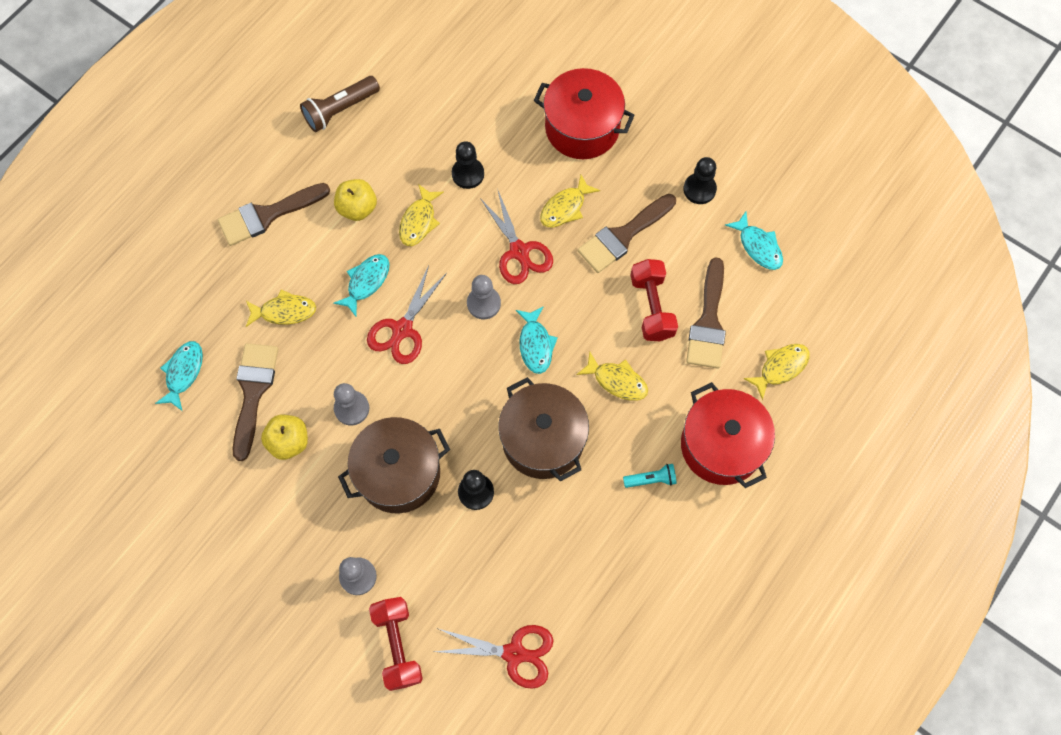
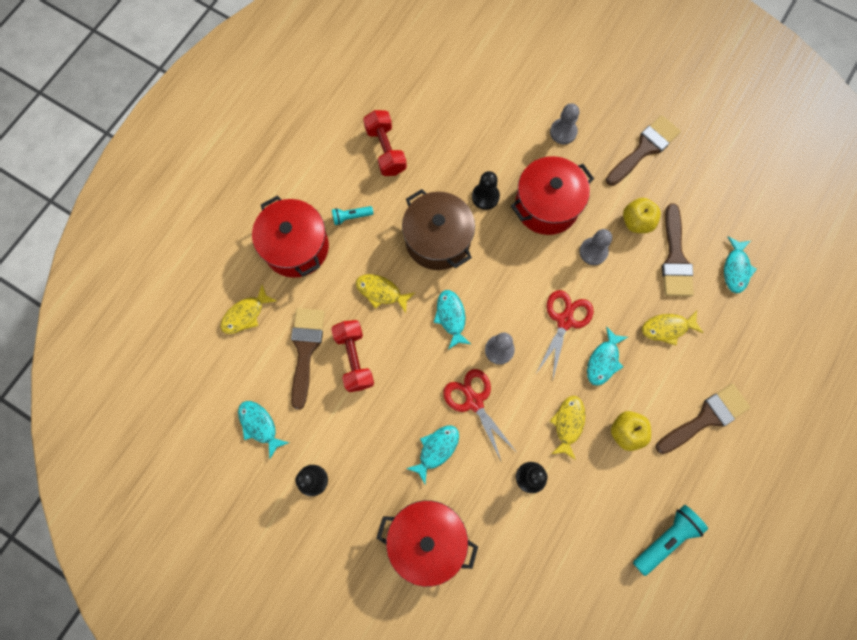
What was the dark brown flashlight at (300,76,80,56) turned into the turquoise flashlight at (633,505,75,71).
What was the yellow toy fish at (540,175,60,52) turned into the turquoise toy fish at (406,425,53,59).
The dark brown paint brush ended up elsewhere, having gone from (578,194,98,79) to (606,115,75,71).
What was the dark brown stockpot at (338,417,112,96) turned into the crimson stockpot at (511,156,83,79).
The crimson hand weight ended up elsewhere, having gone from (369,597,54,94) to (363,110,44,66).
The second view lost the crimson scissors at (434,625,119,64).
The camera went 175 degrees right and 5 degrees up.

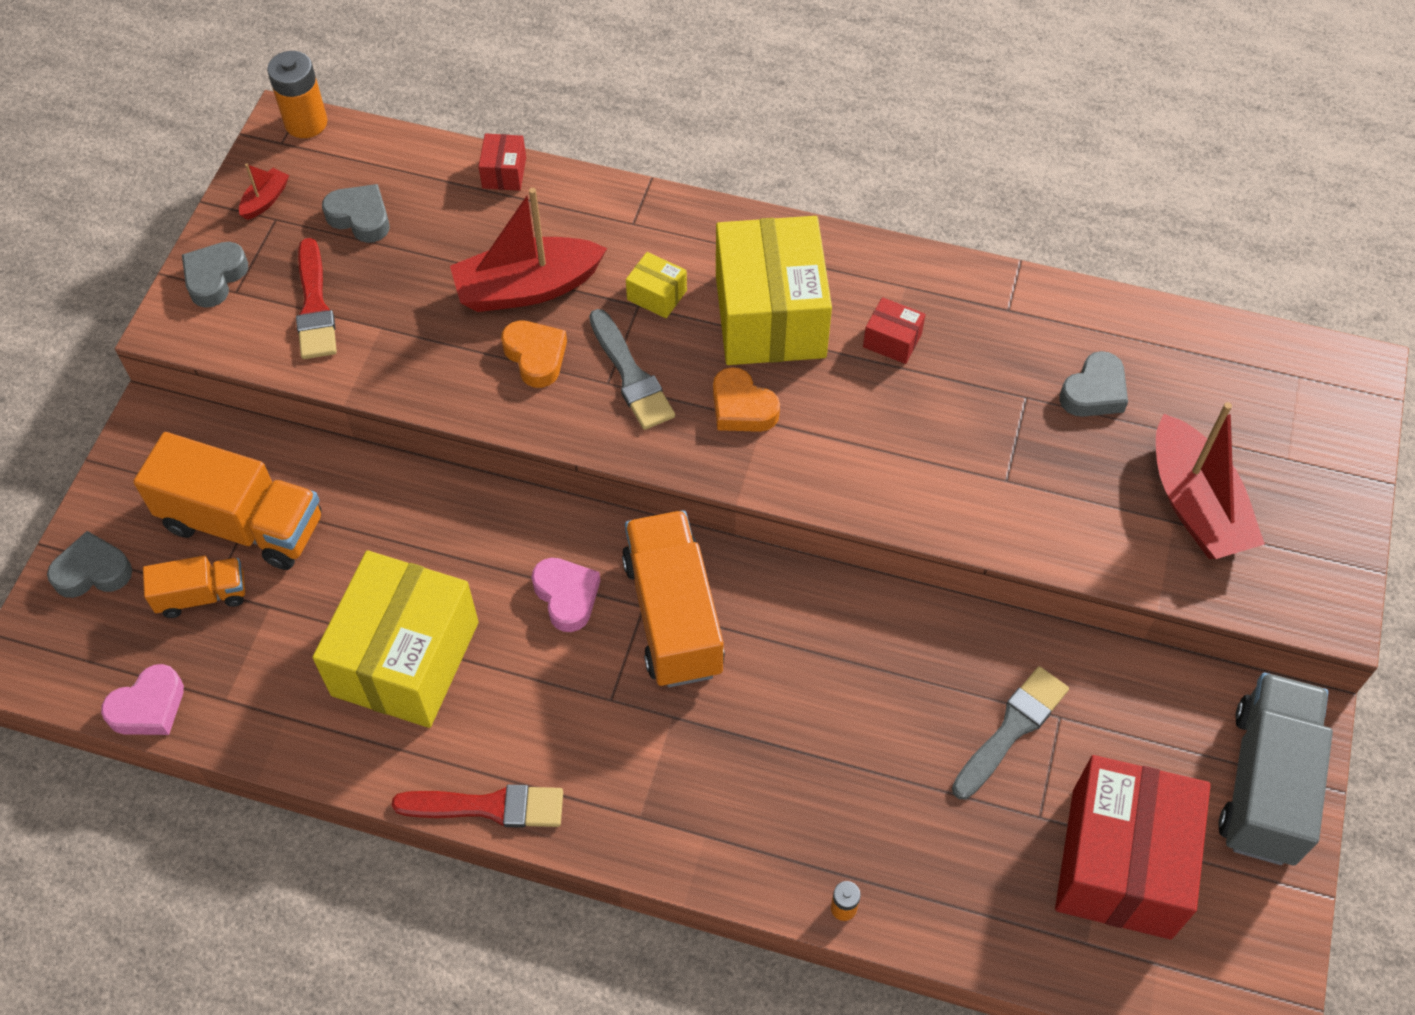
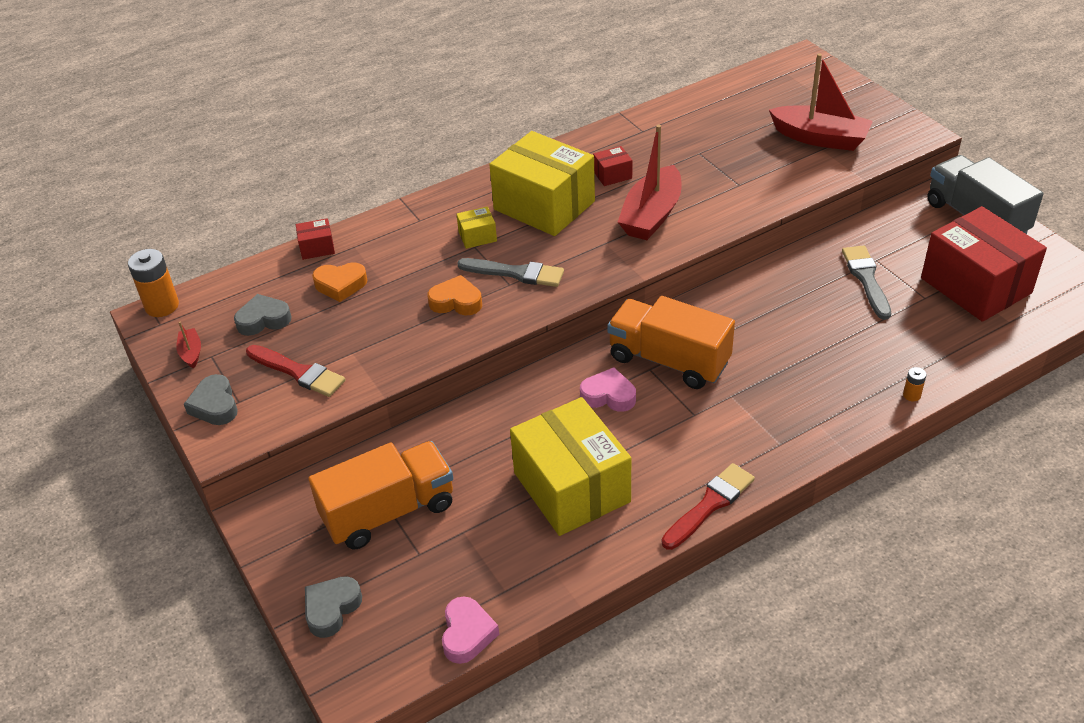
The crimson parcel at (478,133,48,58) ended up facing another way, 60 degrees counterclockwise from before.
The crimson boat ended up elsewhere, having gone from (450,188,157,124) to (618,125,64,115).
The second view lost the ash-grey heart shape at (1059,351,69,66).
The orange-coloured heart shape ended up elsewhere, having gone from (713,367,67,65) to (312,262,56,40).
The second view lost the orange-coloured toy truck at (143,556,102,62).
The camera went 45 degrees left and 15 degrees down.

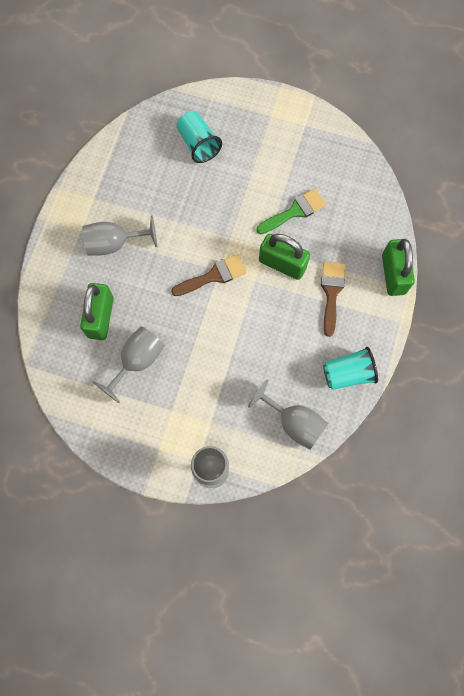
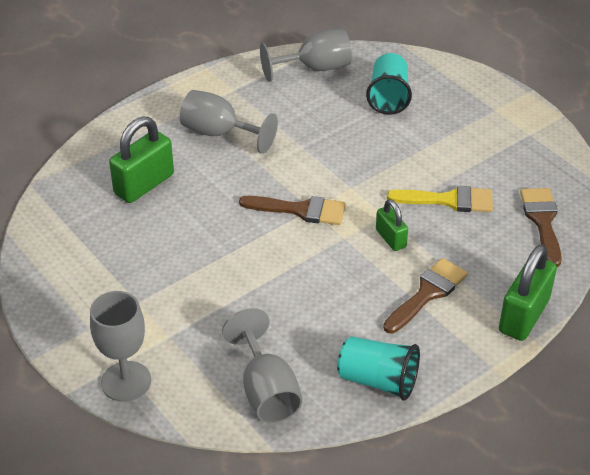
What was the leaf-green paint brush at (256,188,70,46) turned into the yellow paint brush at (387,186,106,26).
The size of the leaf-green small lock at (259,234,51,46) changed by a factor of 0.57.
The ash-grey chalice ended up elsewhere, having gone from (93,326,72,77) to (260,29,92,53).
The second view gained the dark brown paint brush at (520,188,42,79).
The camera went 35 degrees right and 30 degrees down.

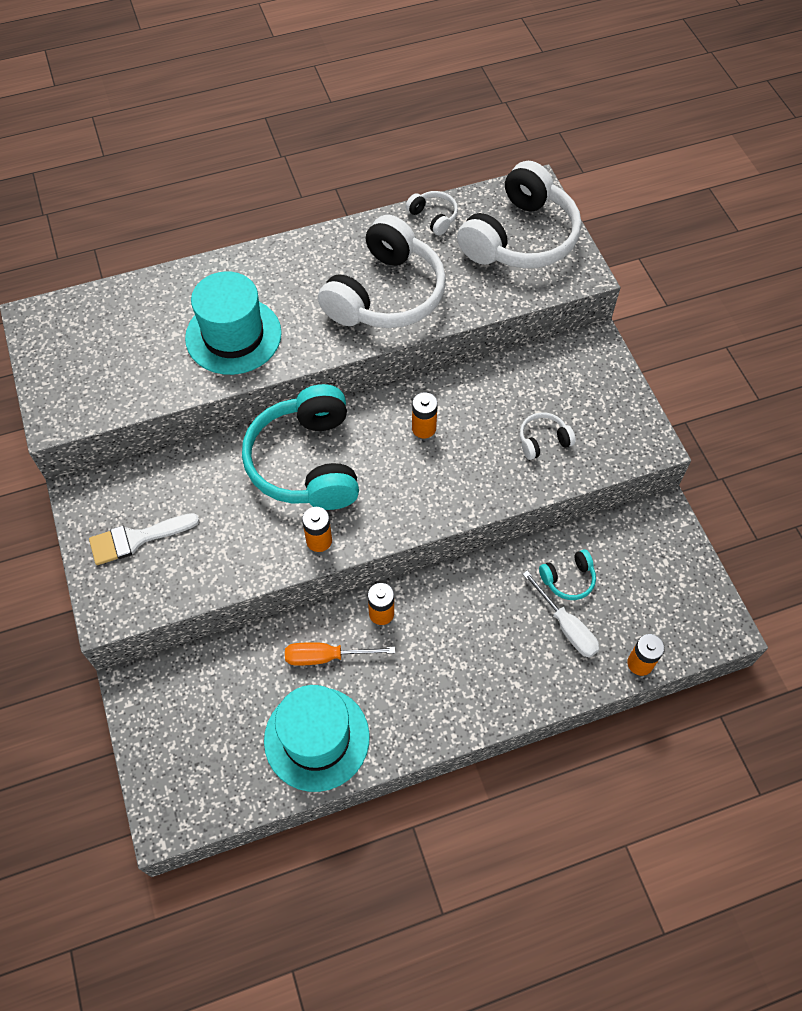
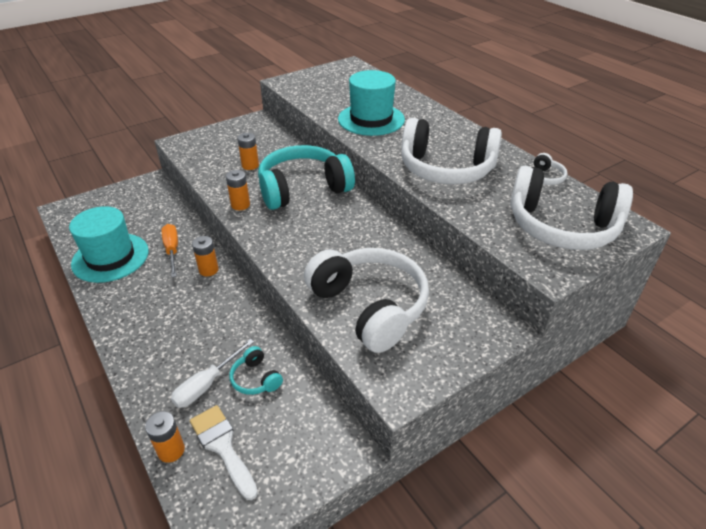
The orange-coloured power cell ended up elsewhere, having gone from (412,393,26,45) to (237,133,22,37).
The size of the pure white over-ear headphones at (520,412,56,48) changed by a factor of 2.34.
The pure white paint brush ended up elsewhere, having gone from (89,513,111,52) to (190,405,68,95).
The camera went 75 degrees right and 20 degrees down.

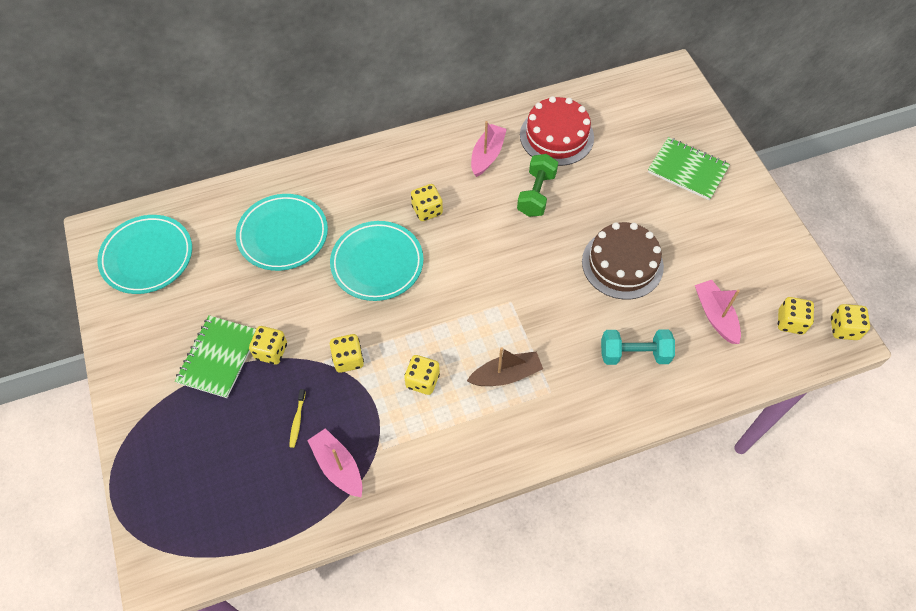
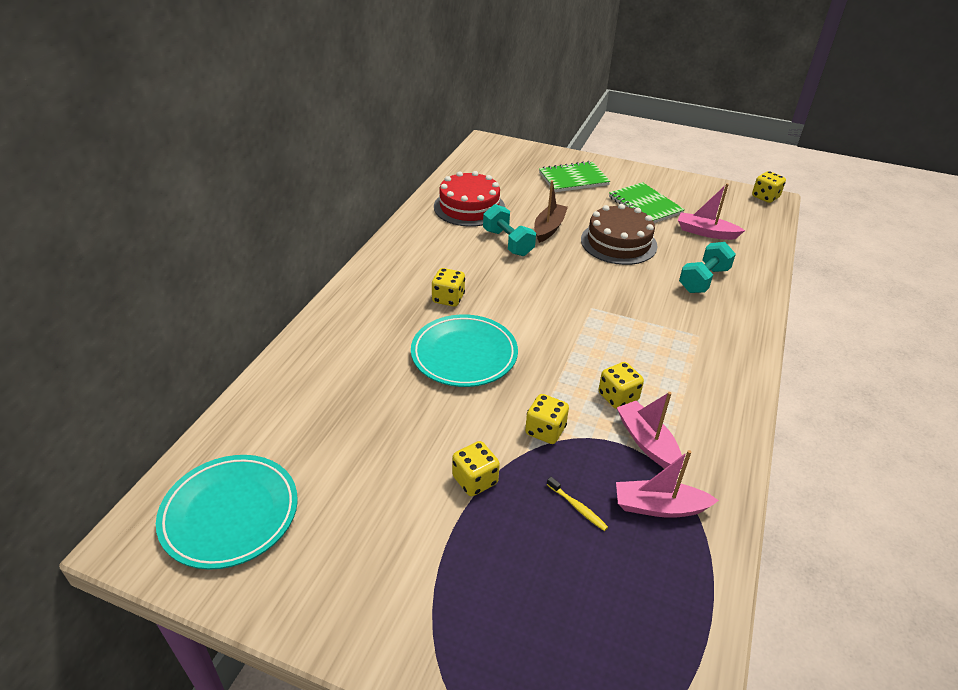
The pink boat ended up elsewhere, having gone from (471,121,36,56) to (617,392,66,77).
What was the leaf-green hand weight at (517,154,41,63) turned into the turquoise hand weight at (483,204,53,52).
The second view lost the turquoise plate at (236,194,92,77).
The second view lost the yellow game die at (778,297,36,38).
The leaf-green exercise book ended up elsewhere, having gone from (175,315,81,83) to (609,182,76,41).
The dark brown boat ended up elsewhere, having gone from (467,347,76,39) to (534,180,34,63).
The camera went 50 degrees left and 20 degrees down.

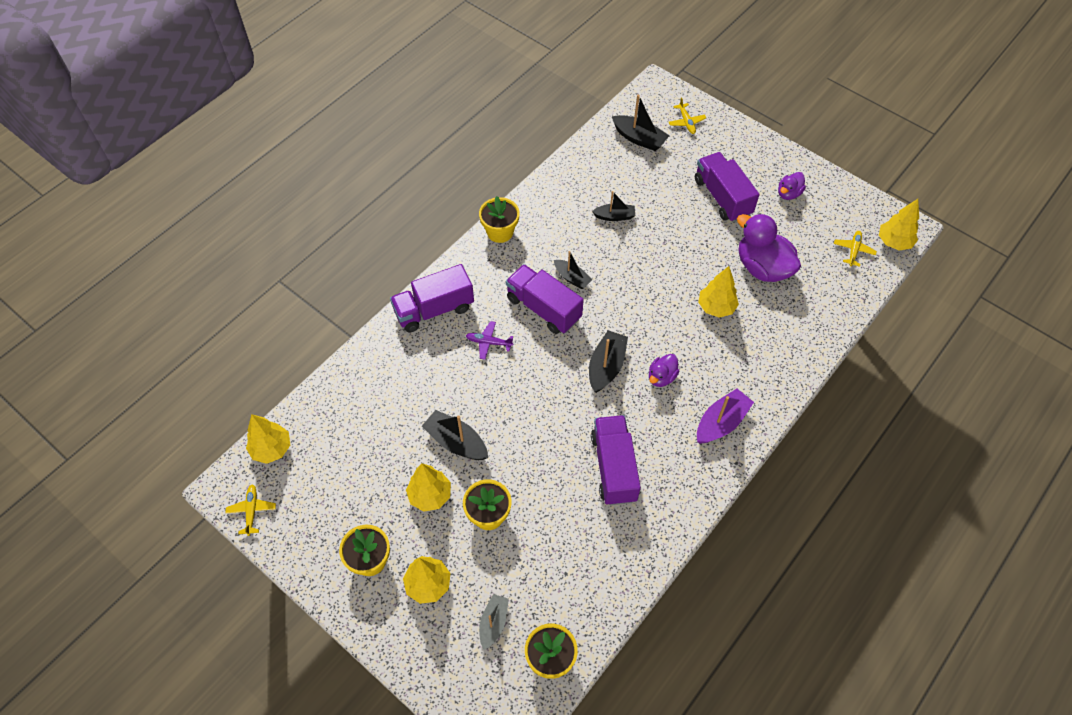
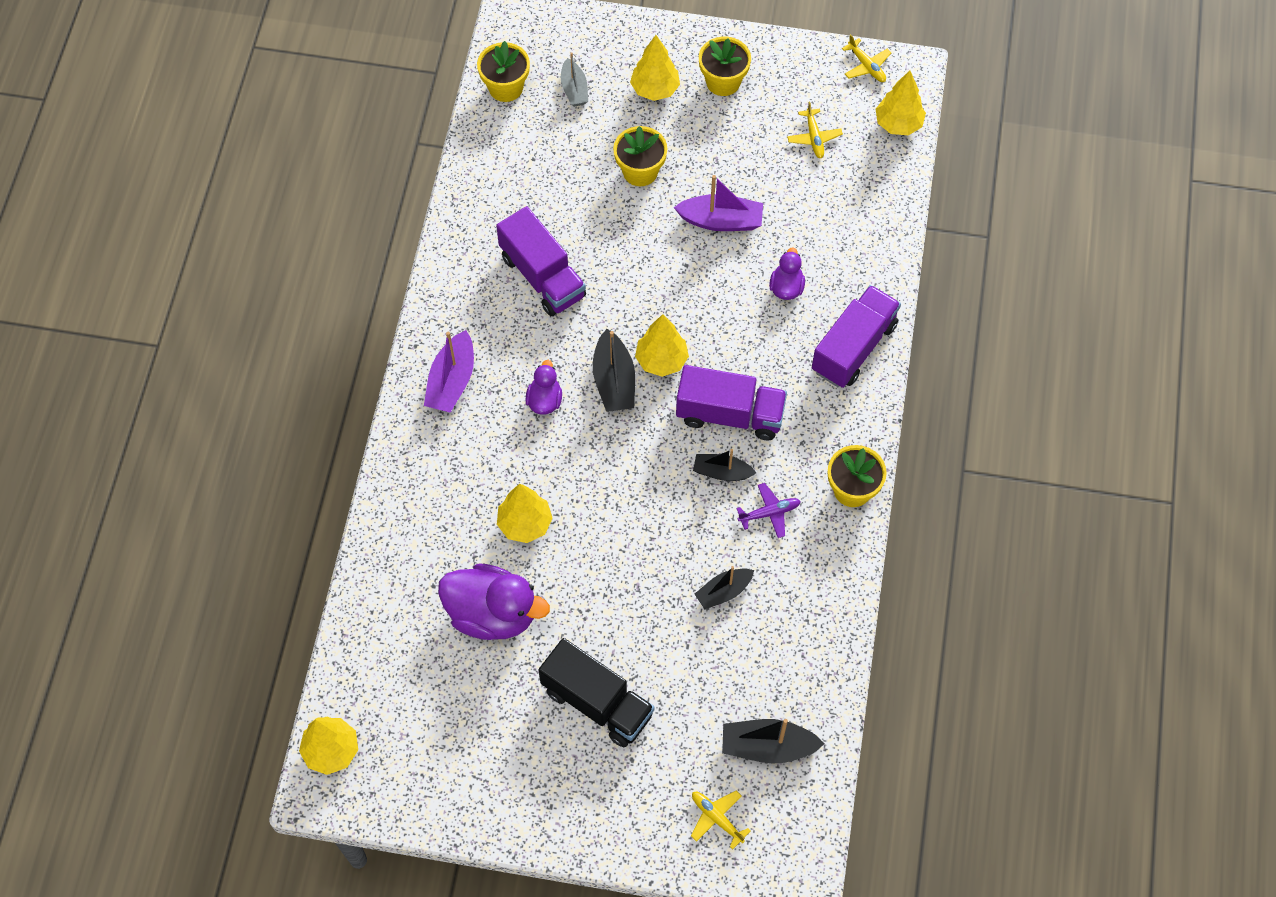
What was the violet toy truck at (695,152,65,70) turned into the jet-black toy truck at (538,638,117,109).
The violet toy duck ended up elsewhere, having gone from (778,172,28,28) to (769,247,36,53).
The yellow plane ended up elsewhere, having gone from (834,231,43,36) to (787,102,56,56).
The violet plane ended up elsewhere, having gone from (466,321,47,39) to (736,483,65,55).
What was the jet-black boat at (422,410,66,50) turned into the violet boat at (673,175,90,56).
The yellow tree ended up elsewhere, having gone from (406,463,45,49) to (635,314,54,63).
The camera went 150 degrees right and 5 degrees up.

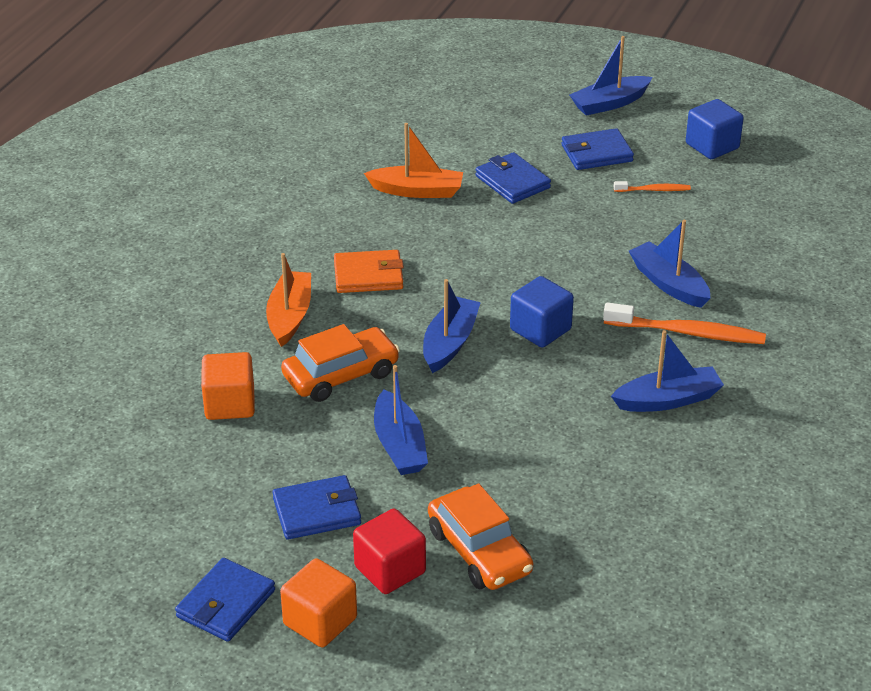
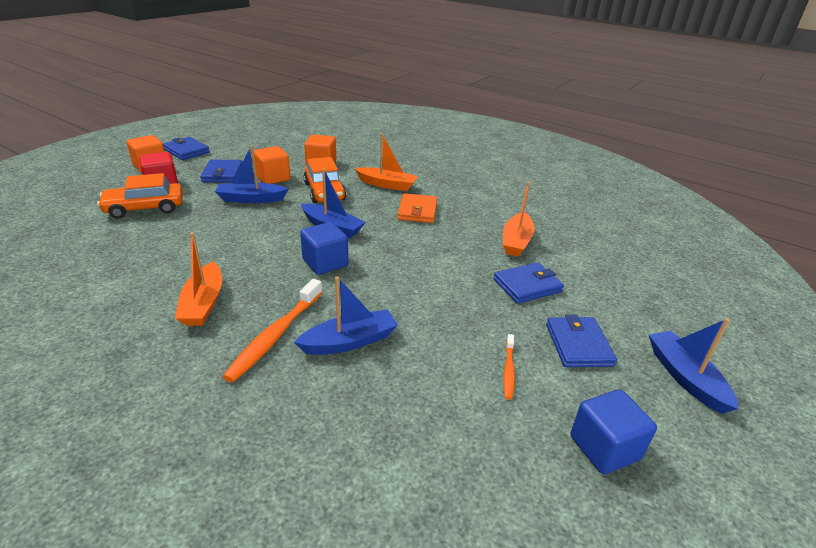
What was the cobalt boat at (611,330,113,82) turned into the orange-coloured boat at (175,232,47,94).
The second view gained the orange-coloured block at (254,146,37,38).
The camera went 100 degrees right and 5 degrees down.

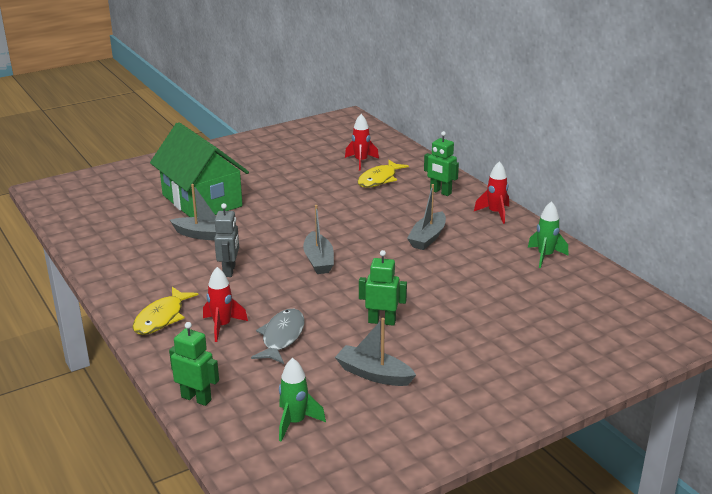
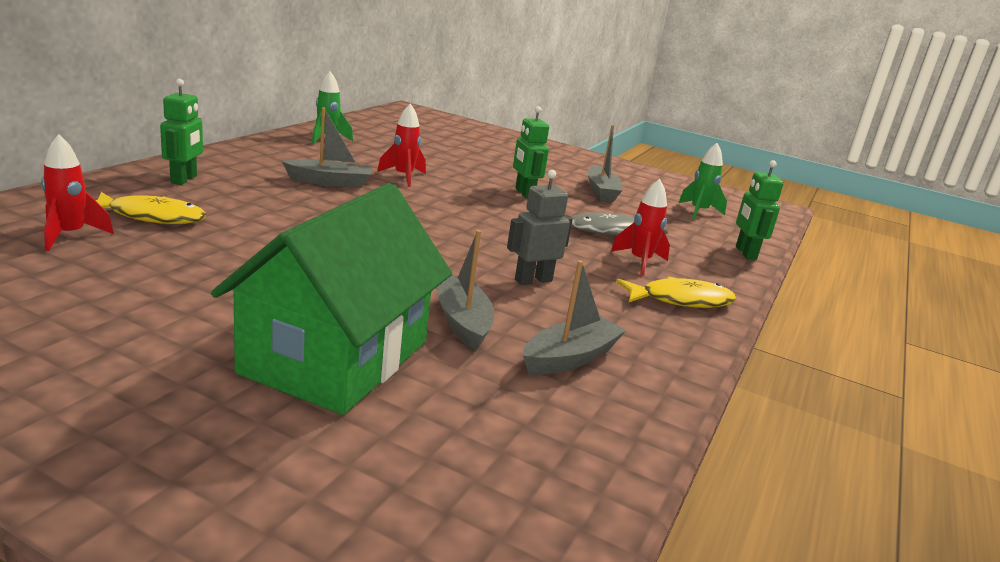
The crimson rocket ended up elsewhere, having gone from (474,161,35,63) to (377,103,49,84).
The ash-grey boat ended up elsewhere, having gone from (303,205,31,69) to (523,260,103,115).
The camera went 125 degrees left and 5 degrees down.

